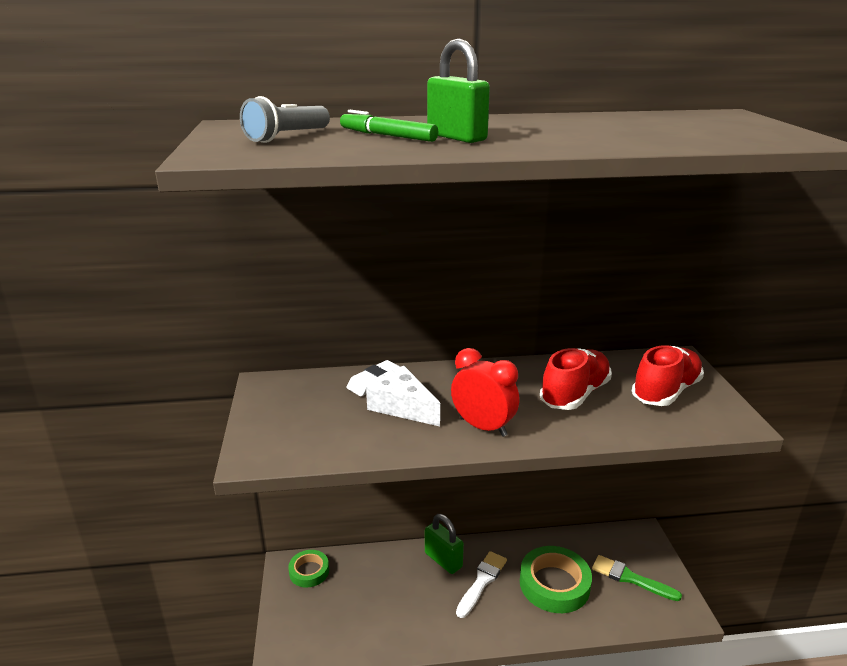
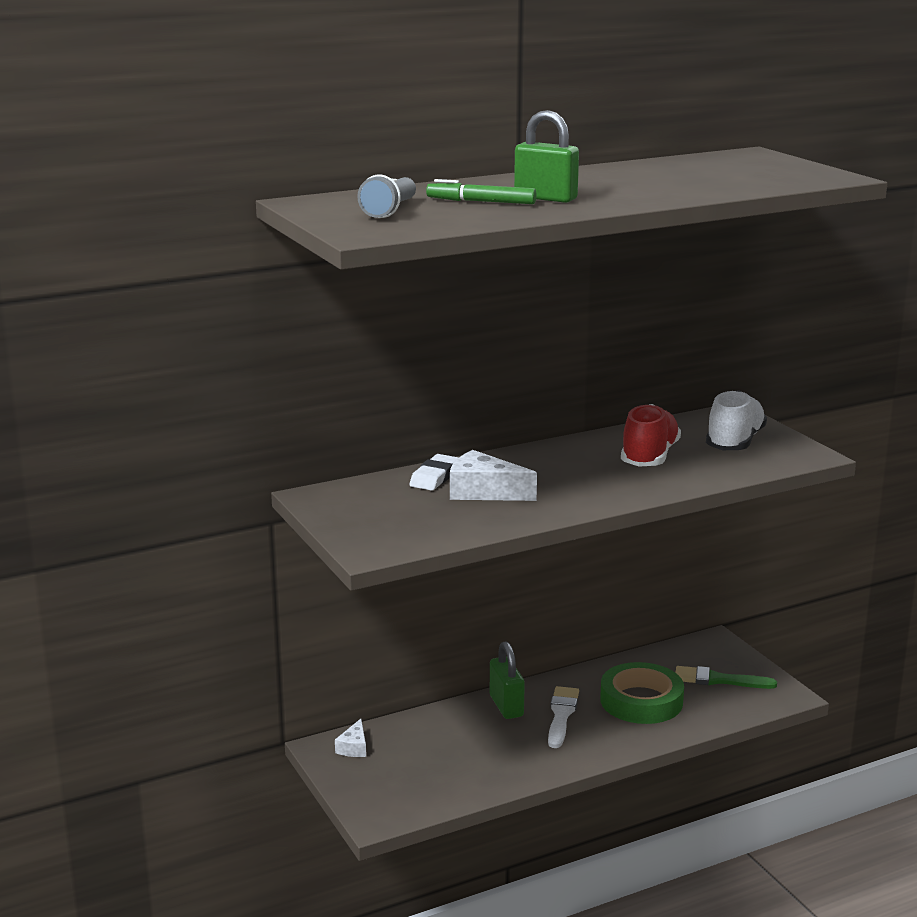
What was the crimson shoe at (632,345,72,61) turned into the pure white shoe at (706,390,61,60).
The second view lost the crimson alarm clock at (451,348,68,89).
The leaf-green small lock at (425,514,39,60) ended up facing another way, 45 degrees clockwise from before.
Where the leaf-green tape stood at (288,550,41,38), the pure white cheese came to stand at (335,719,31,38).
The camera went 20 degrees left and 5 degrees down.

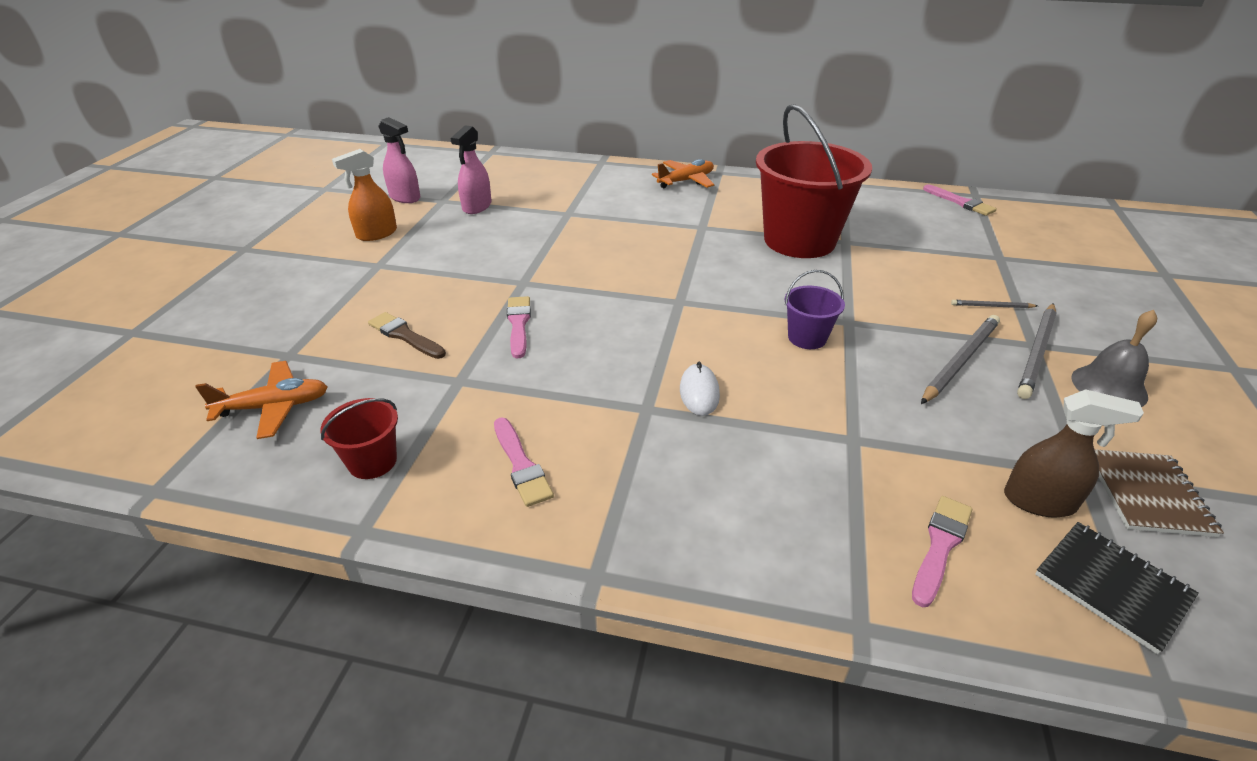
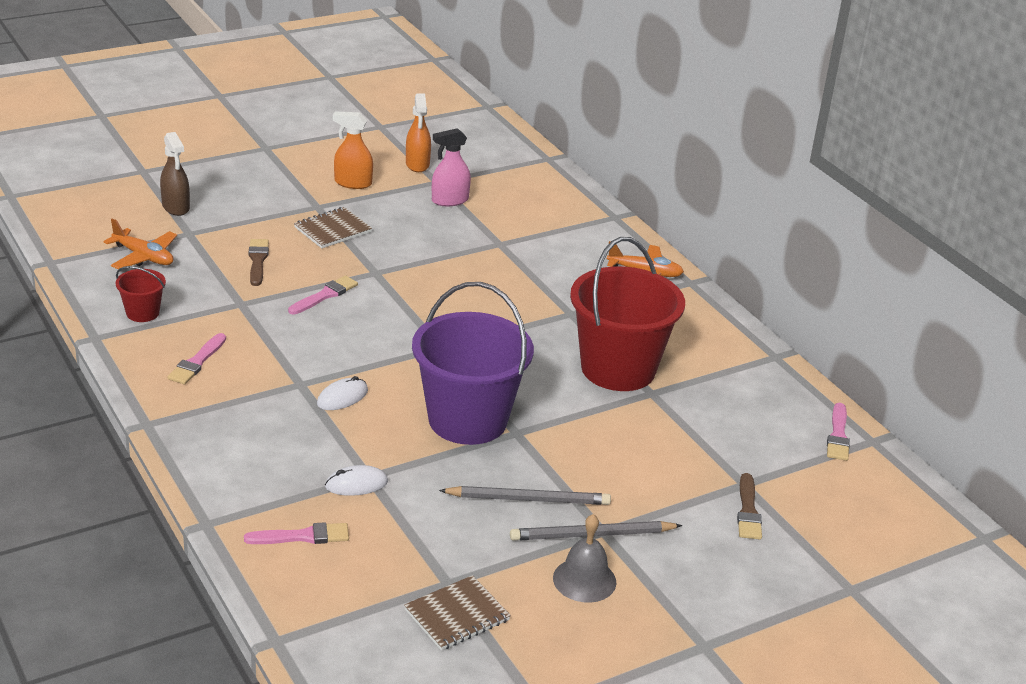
What was the pink sprayer at (379,117,42,86) turned into the orange-coloured sprayer at (406,93,25,79).
The size of the violet bucket at (785,270,60,79) changed by a factor of 2.28.
The second view lost the ash-grey pencil at (951,300,86,8).
The dark brown sprayer ended up elsewhere, having gone from (1004,389,140,129) to (160,132,30,84).
The second view lost the jet-black exercise book at (1035,522,164,132).
The second view gained the dark brown exercise book at (294,207,78,41).
The second view gained the pure white mouse at (325,465,63,31).
The second view gained the dark brown paint brush at (737,473,25,66).
The camera went 45 degrees right and 5 degrees down.

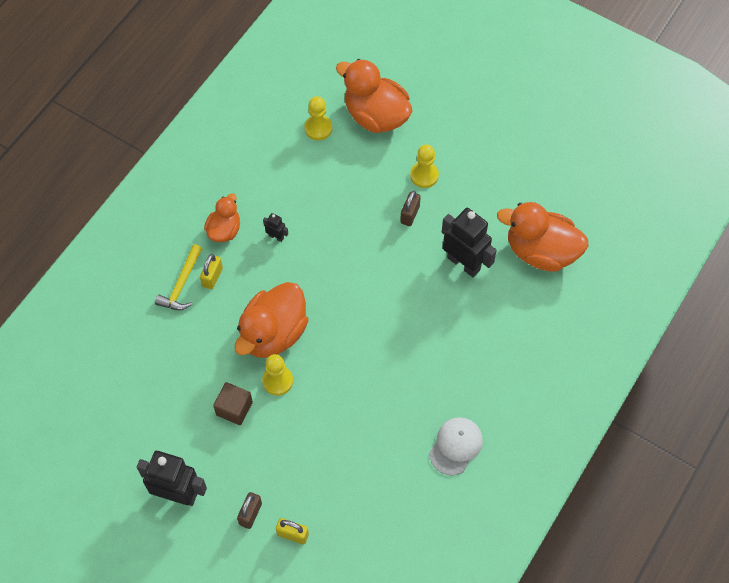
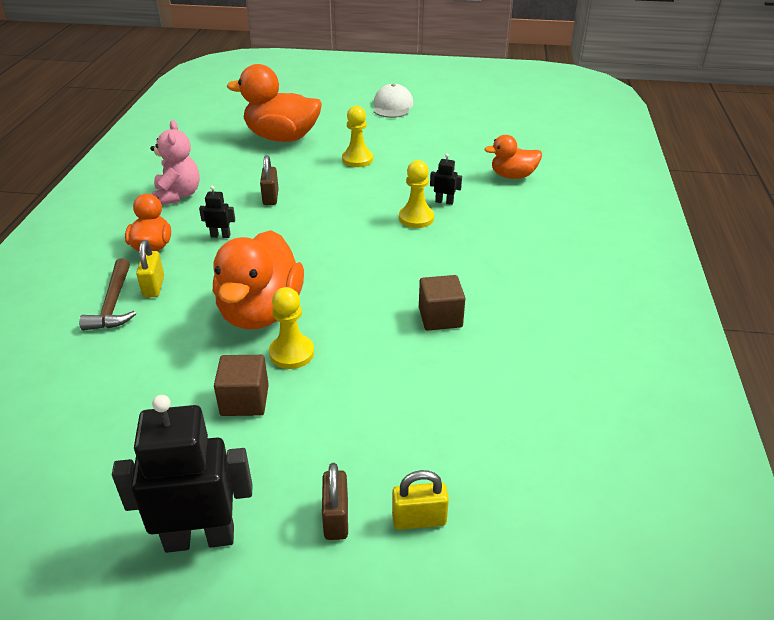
The yellow pawn ended up elsewhere, having gone from (304,96,28,44) to (399,160,35,68).
The dark brown small lock ended up elsewhere, having gone from (400,191,21,35) to (260,155,19,50).
The size of the orange-coloured toy duck at (497,202,92,70) changed by a factor of 0.56.
The size of the jet-black robot at (442,208,55,69) changed by a factor of 0.44.
What was the yellow hammer at (155,244,47,66) turned into the dark brown hammer at (79,258,57,73).
The pure white baseball cap ended up elsewhere, having gone from (429,417,54,58) to (373,84,41,34).
The second view gained the pink teddy at (150,120,50,85).
The second view gained the dark brown block at (419,275,46,55).
The camera went 25 degrees left and 25 degrees down.

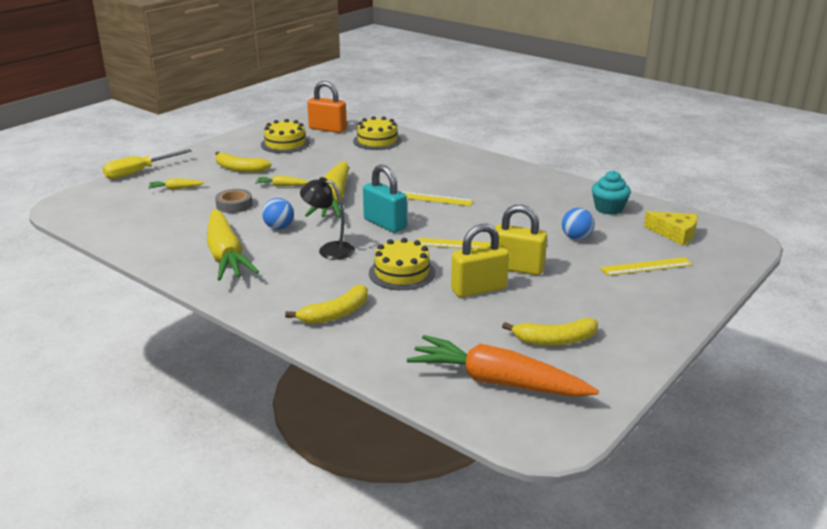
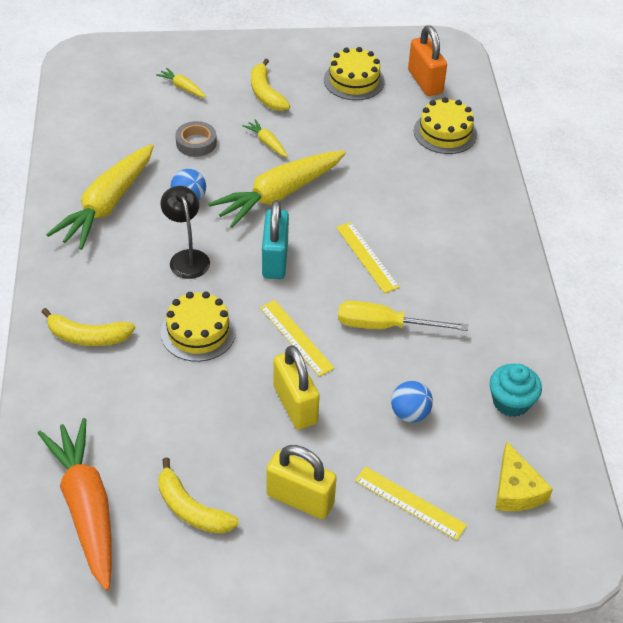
The yellow flat screwdriver ended up elsewhere, having gone from (102,149,90,30) to (338,301,130,30).
The yellow small lock ended up elsewhere, having gone from (451,224,58,74) to (266,445,71,74).
The camera went 45 degrees right and 20 degrees up.

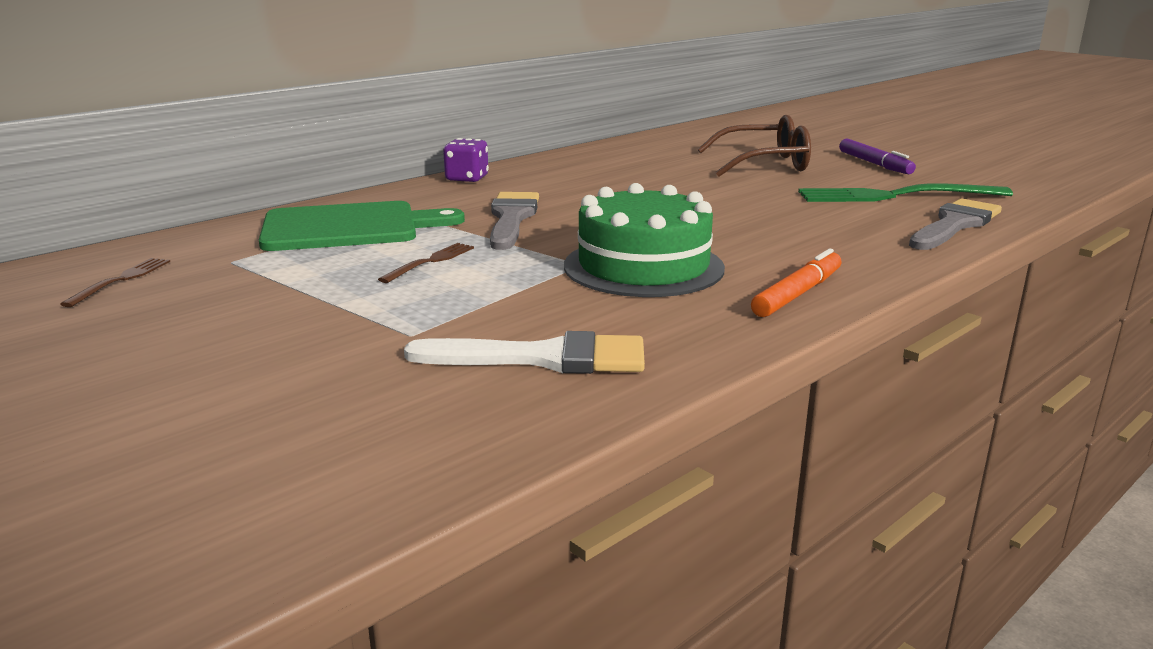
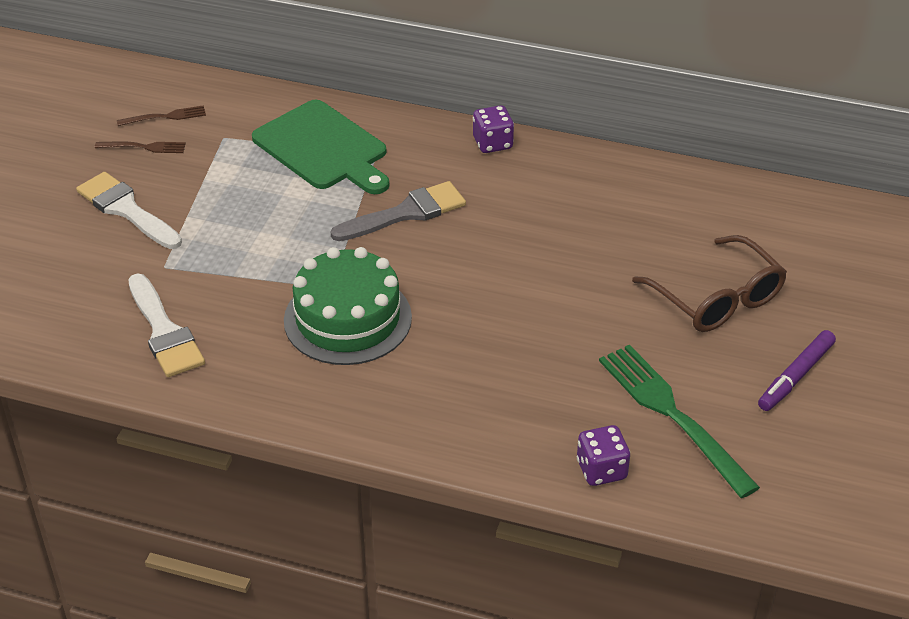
Where the ash-grey paint brush stood at (909,198,93,52), the violet game die came to stand at (577,425,53,61).
The dark brown dinner fork ended up elsewhere, having gone from (378,243,96,40) to (95,141,91,12).
The second view lost the orange-coloured marker pen at (751,249,90,68).
The second view gained the pure white paint brush at (76,172,106,77).
The camera went 60 degrees right and 20 degrees up.

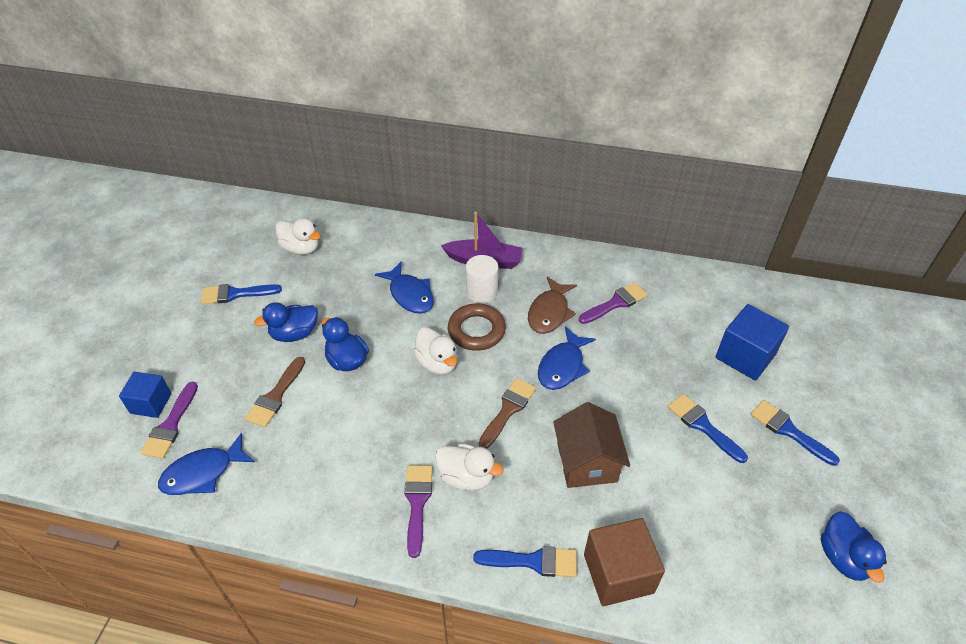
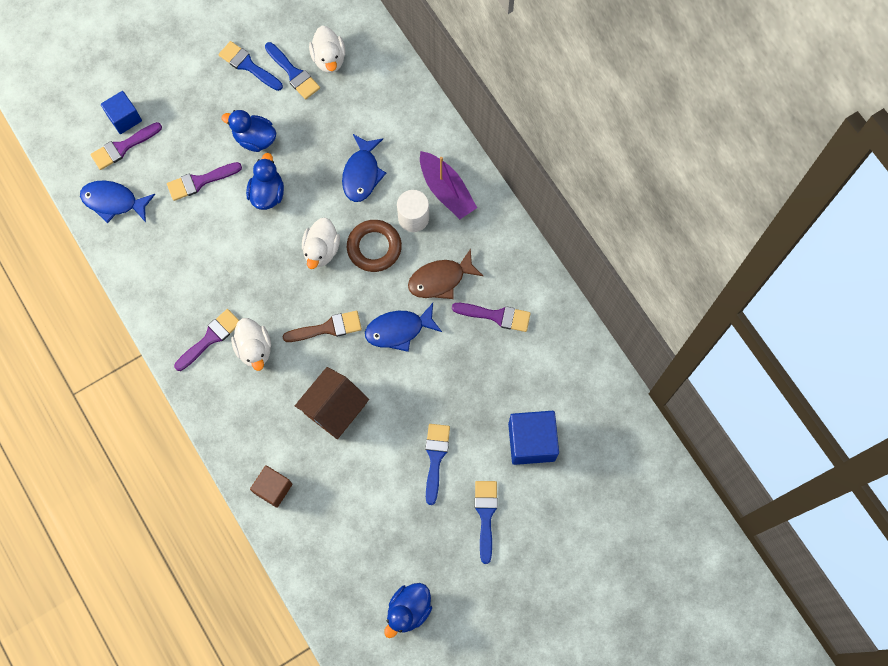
What was the dark brown paint brush at (245,357,60,70) turned into the violet paint brush at (167,162,75,39).
The size of the dark brown block at (584,518,81,88) changed by a factor of 0.65.
The cobalt paint brush ended up elsewhere, having gone from (473,546,104,31) to (265,42,55,57).
The camera went 45 degrees right and 25 degrees up.

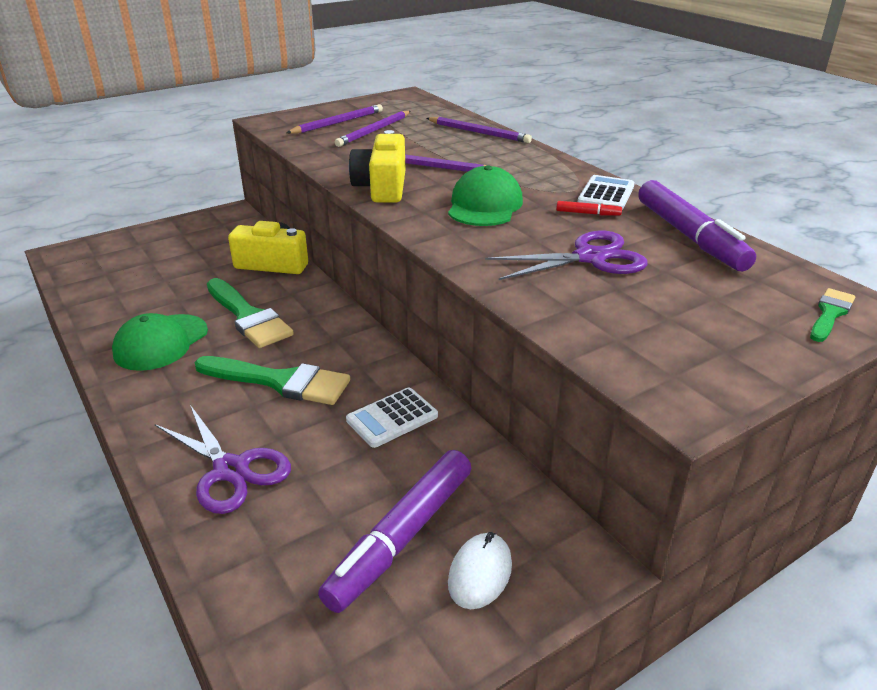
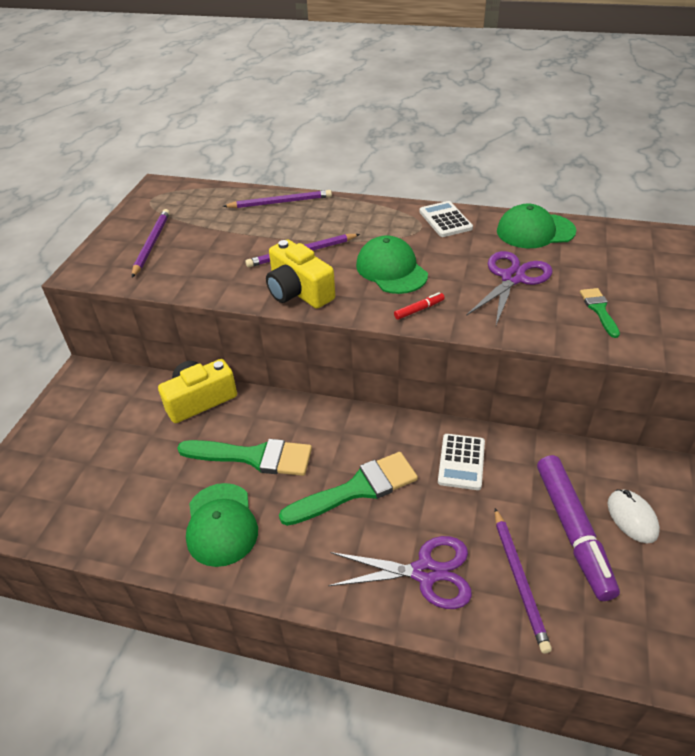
The violet pencil ended up elsewhere, having gone from (334,111,77,36) to (495,508,57,146).
Where the violet marker pen stood at (638,180,118,91), the leaf-green baseball cap came to stand at (497,204,79,44).
The crimson marker pen ended up elsewhere, having gone from (556,201,66,15) to (394,292,51,28).
The leaf-green paint brush ended up elsewhere, having gone from (810,288,45,54) to (580,288,40,50).
The camera went 40 degrees left and 10 degrees up.

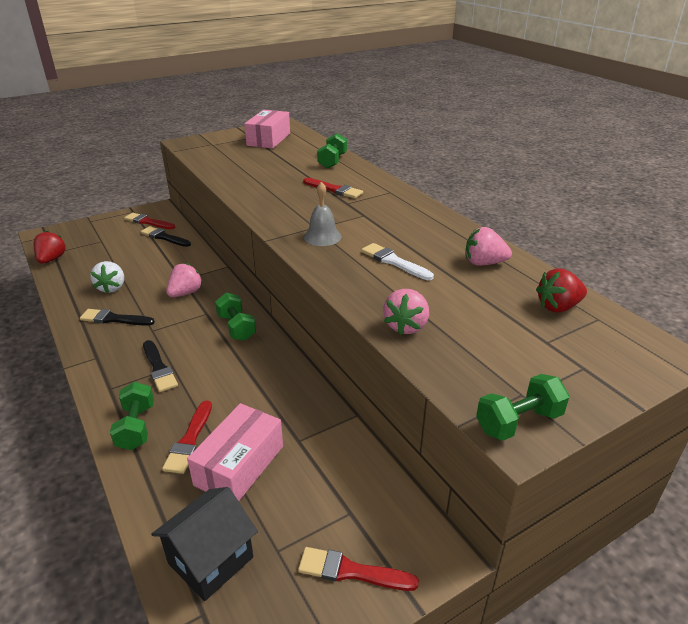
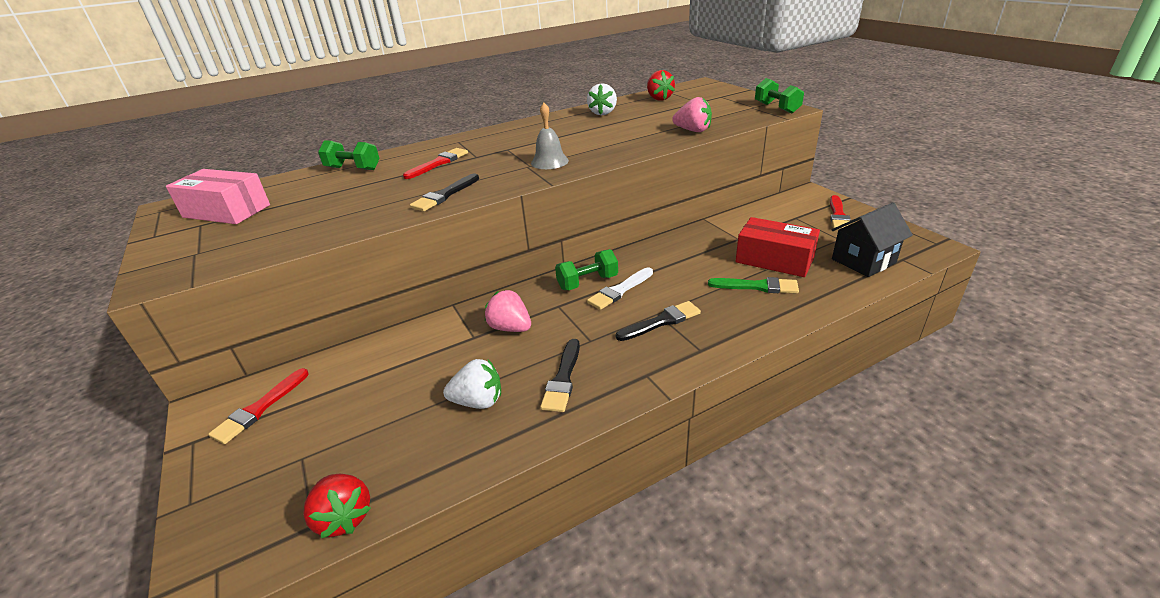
The jet-black paint brush ended up elsewhere, having gone from (141,226,50,21) to (410,173,69,38).
What was the pink toy strawberry at (466,227,46,39) turned into the pure white toy strawberry at (587,83,30,32).
The crimson toy strawberry at (34,231,32,33) ended up facing another way, 135 degrees counterclockwise from before.
The pure white paint brush ended up elsewhere, having gone from (361,243,73,37) to (587,267,66,43).
The second view lost the leaf-green hand weight at (110,382,44,68).
What was the crimson paint brush at (162,401,50,73) turned into the leaf-green paint brush at (708,277,91,17).
What was the pink parcel at (187,403,96,98) turned into the crimson parcel at (736,217,84,60).
The jet-black toy house at (151,487,107,114) ended up facing another way, 75 degrees counterclockwise from before.
The camera went 85 degrees left and 0 degrees up.

